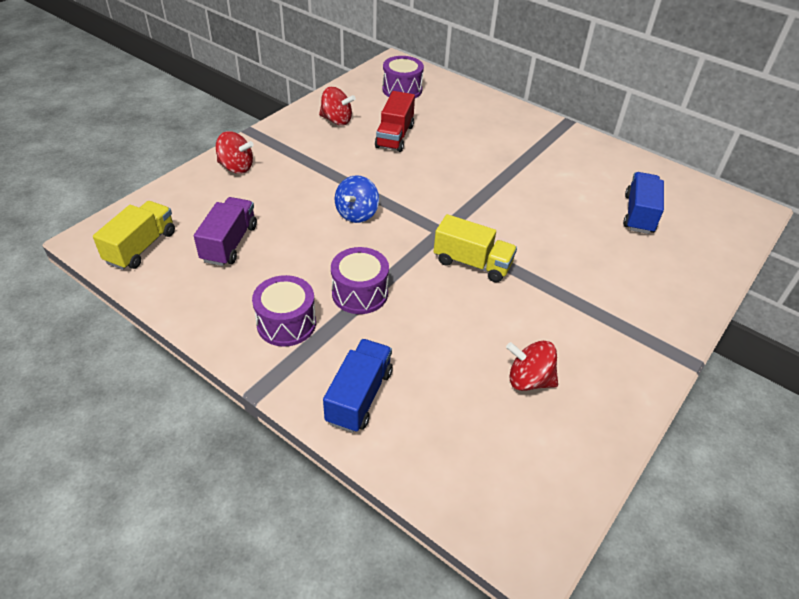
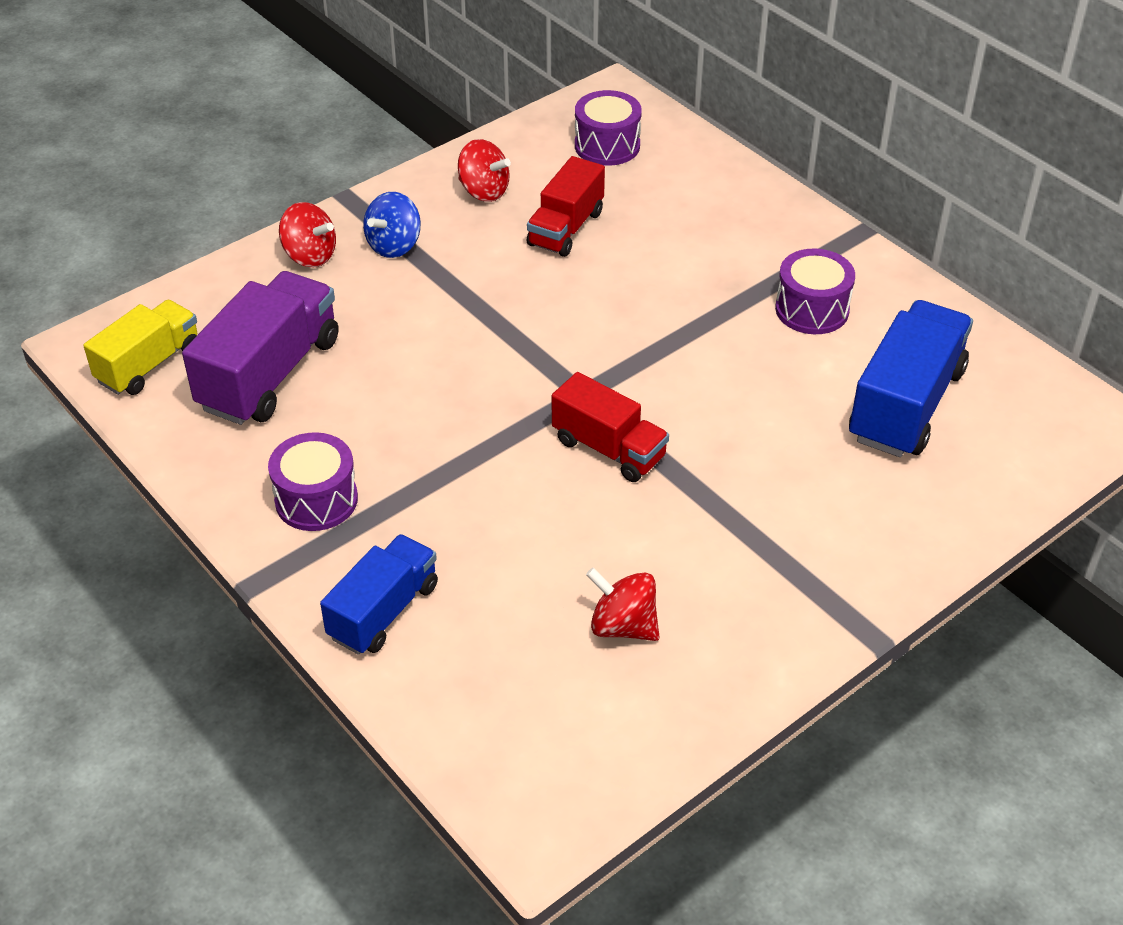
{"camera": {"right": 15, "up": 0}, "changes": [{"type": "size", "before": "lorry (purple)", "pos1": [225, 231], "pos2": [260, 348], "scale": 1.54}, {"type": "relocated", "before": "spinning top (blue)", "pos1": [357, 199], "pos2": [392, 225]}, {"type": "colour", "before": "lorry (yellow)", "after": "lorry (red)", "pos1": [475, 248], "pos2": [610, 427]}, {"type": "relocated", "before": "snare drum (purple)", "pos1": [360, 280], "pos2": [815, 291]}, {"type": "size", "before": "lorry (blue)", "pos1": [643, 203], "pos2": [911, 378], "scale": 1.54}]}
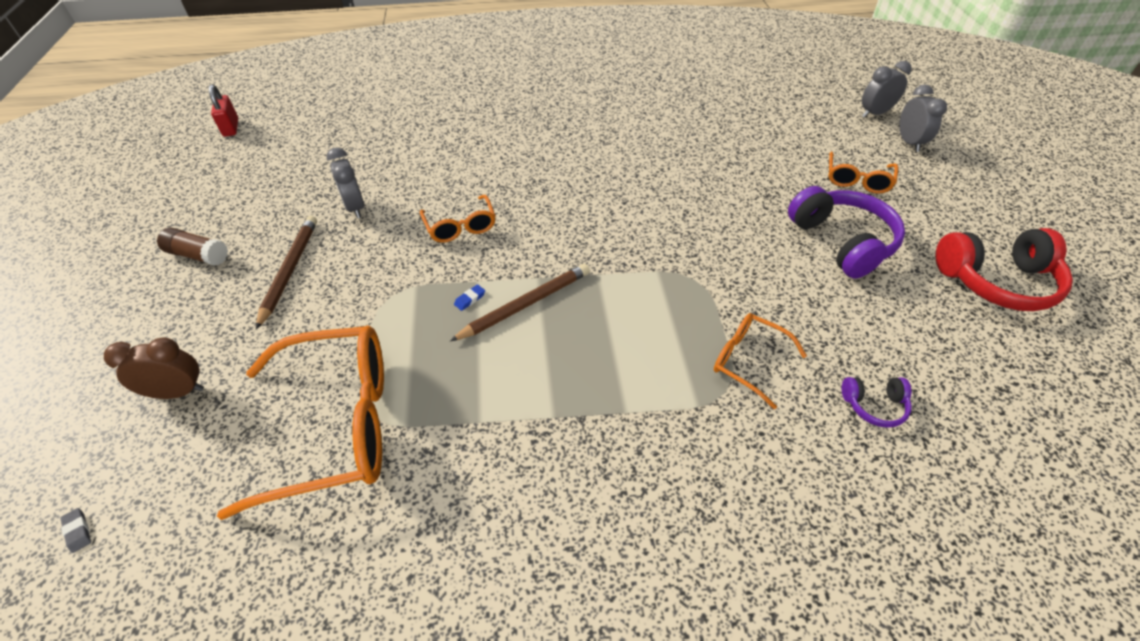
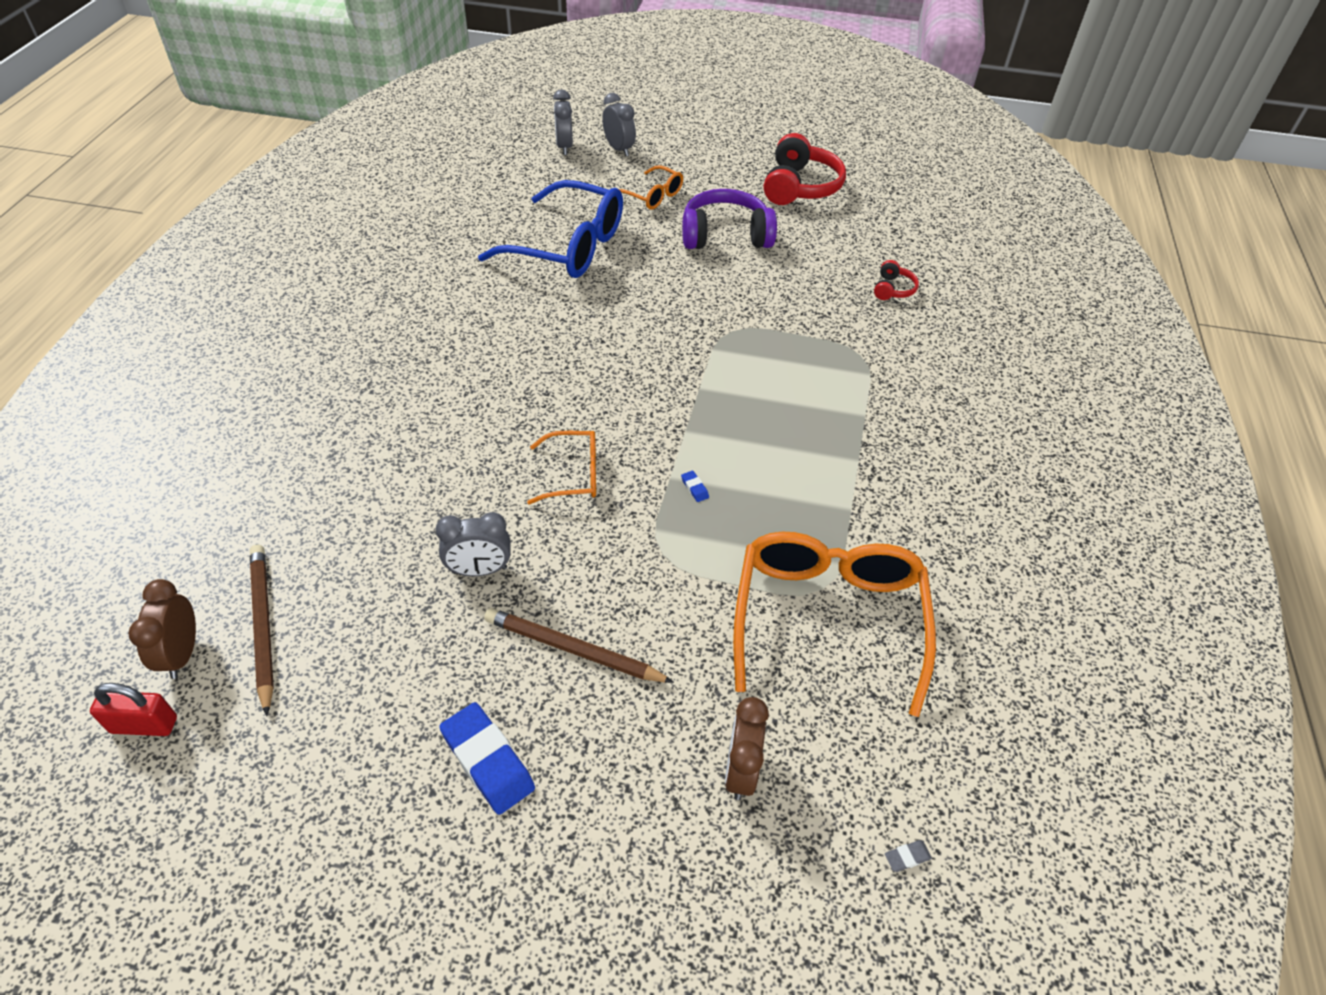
{"camera": {"right": -75, "up": 0}, "changes": [{"type": "appeared", "after": "alarm clock (russet)", "pos2": [162, 629]}, {"type": "relocated", "before": "lead pencil (russet)", "pos1": [520, 302], "pos2": [262, 630]}, {"type": "exchanged", "before": "glue (russet)", "after": "pencil eraser (blue)", "pos1": [192, 247], "pos2": [487, 758]}, {"type": "appeared", "after": "spectacles (blue)", "pos2": [550, 229]}, {"type": "spun", "before": "alarm clock (gray)", "pos1": [923, 118], "pos2": [619, 124], "turn": 45}, {"type": "colour", "before": "over-ear headphones (purple)", "after": "over-ear headphones (red)", "pos1": [877, 402], "pos2": [896, 280]}, {"type": "missing", "before": "spectacles (orange)", "pos1": [760, 361]}]}
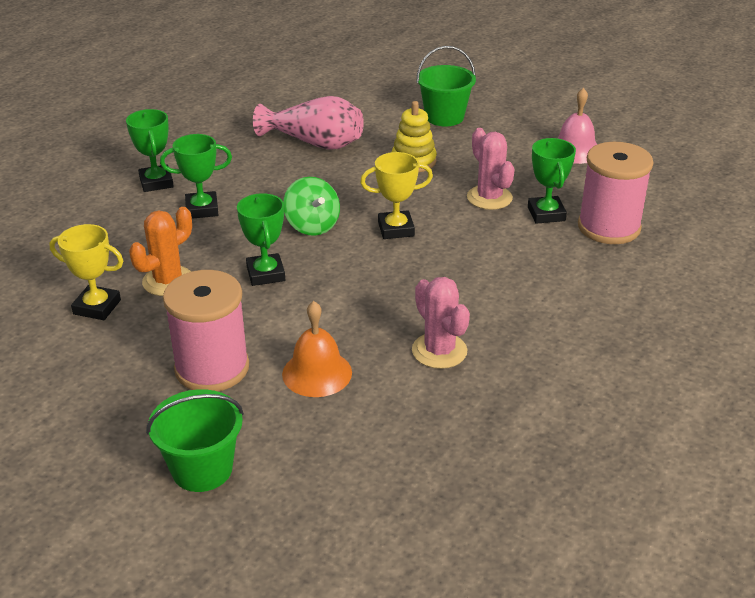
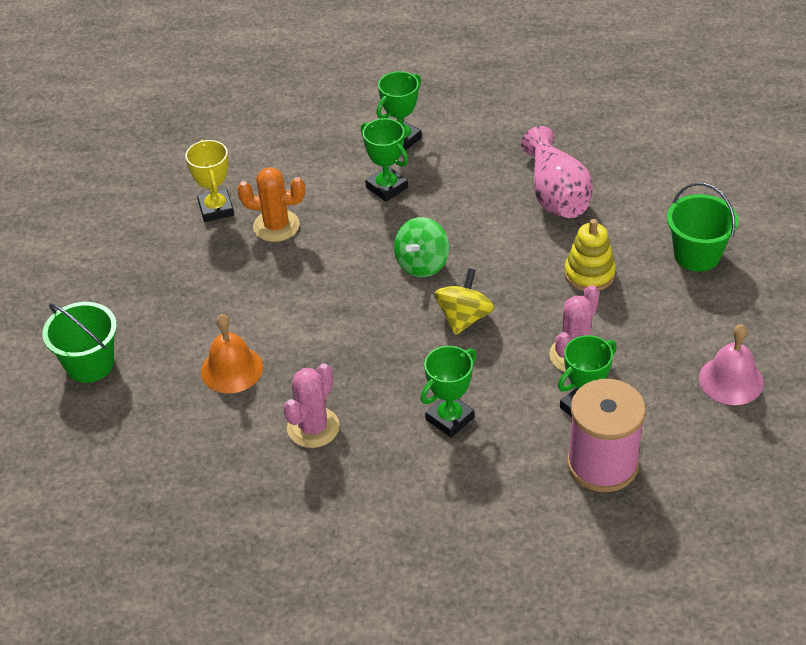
{"camera": {"right": 60, "up": 10}, "changes": [{"type": "relocated", "before": "prize cup (green)", "pos1": [261, 239], "pos2": [449, 392]}, {"type": "exchanged", "before": "prize cup (yellow)", "after": "spinning top (yellow)", "pos1": [396, 195], "pos2": [464, 301]}, {"type": "missing", "before": "reel of thread (rose-pink)", "pos1": [206, 331]}]}
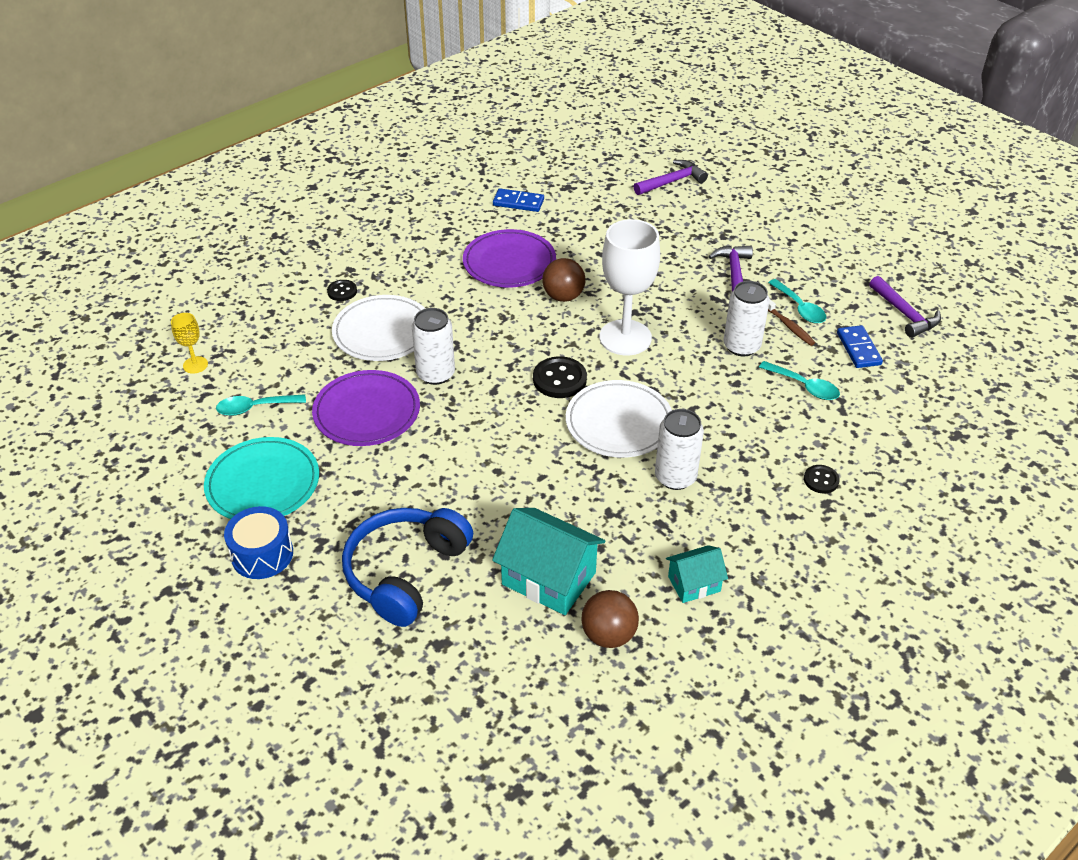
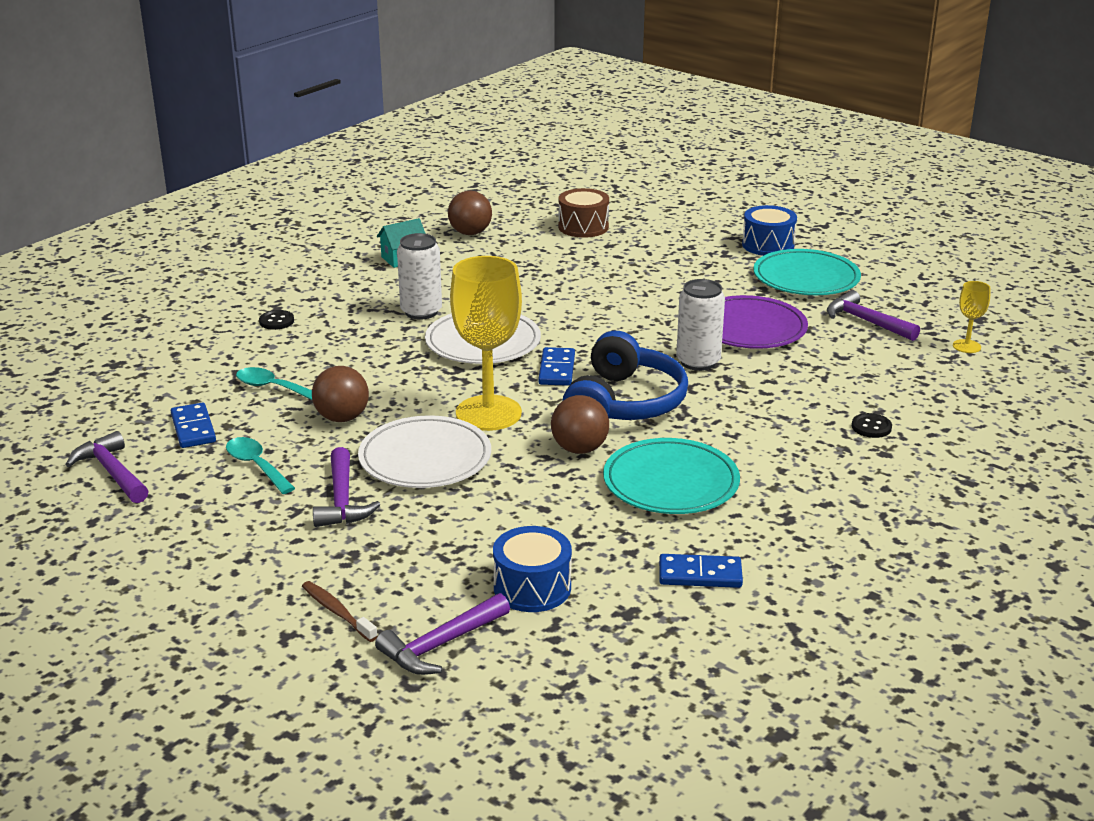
{"camera": {"right": 170, "up": -15}, "changes": [{"type": "relocated", "before": "dental brush (russet)", "pos1": [791, 322], "pos2": [340, 611]}, {"type": "exchanged", "before": "tin (white)", "after": "ball (russet)", "pos1": [747, 319], "pos2": [340, 394]}, {"type": "relocated", "before": "flat dish (white)", "pos1": [378, 328], "pos2": [424, 451]}, {"type": "colour", "before": "chalice (white)", "after": "chalice (yellow)", "pos1": [629, 287], "pos2": [486, 343]}, {"type": "appeared", "after": "snare drum (blue)", "pos2": [532, 569]}, {"type": "exchanged", "before": "shirt button (ebony)", "after": "domino piece (blue)", "pos1": [560, 377], "pos2": [556, 366]}, {"type": "appeared", "after": "snare drum (russet)", "pos2": [583, 213]}, {"type": "relocated", "before": "over-ear headphones (blue)", "pos1": [407, 567], "pos2": [625, 375]}, {"type": "colour", "before": "flat dish (purple)", "after": "flat dish (turquoise)", "pos1": [509, 258], "pos2": [671, 476]}, {"type": "exchanged", "before": "teaspoon (turquoise)", "after": "hammer (purple)", "pos1": [261, 405], "pos2": [873, 315]}, {"type": "missing", "before": "cottage (turquoise)", "pos1": [548, 561]}]}
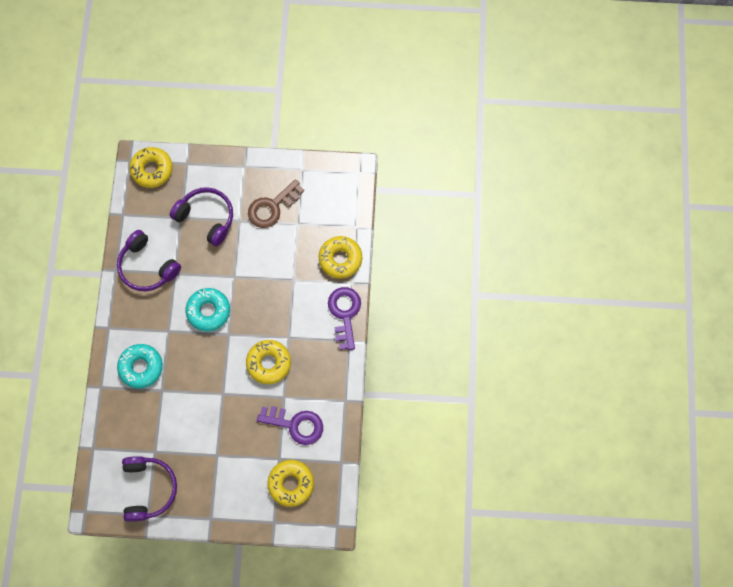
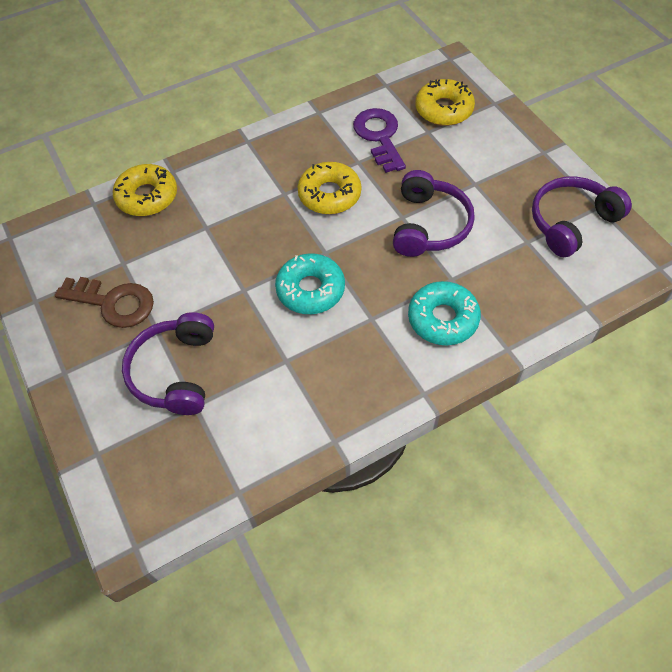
{"camera": {"right": -120, "up": -15}, "changes": [{"type": "relocated", "before": "over-ear headphones (purple)", "pos1": [149, 260], "pos2": [434, 213]}, {"type": "missing", "before": "donut (yellow)", "pos1": [151, 167]}, {"type": "missing", "before": "door key (purple)", "pos1": [344, 318]}]}
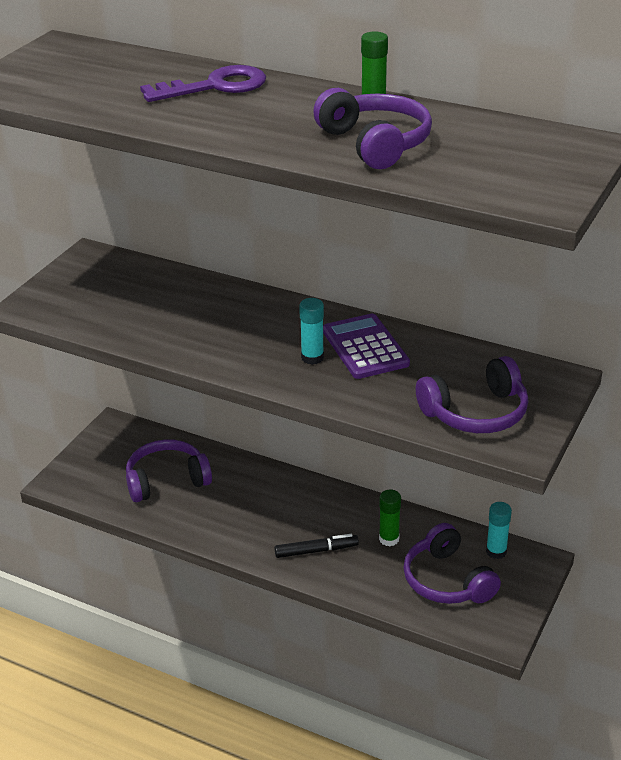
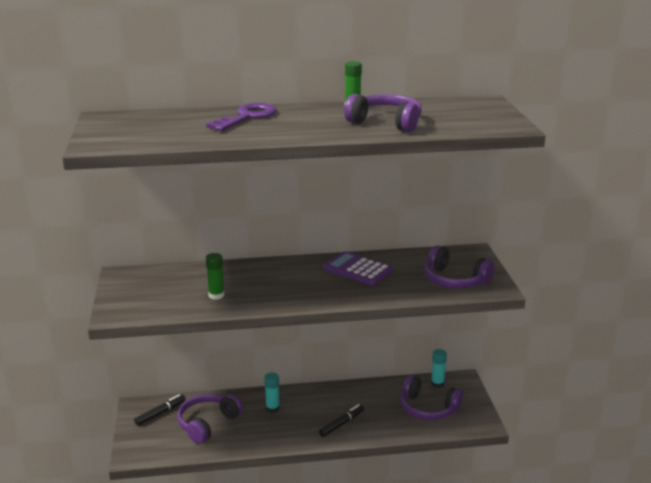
{"camera": {"right": -35, "up": -10}, "changes": [{"type": "appeared", "after": "marker (ebony)", "pos2": [160, 410]}, {"type": "relocated", "before": "glue (green)", "pos1": [390, 517], "pos2": [215, 276]}, {"type": "relocated", "before": "glue (turquoise)", "pos1": [311, 331], "pos2": [272, 393]}, {"type": "spun", "before": "over-ear headphones (purple)", "pos1": [472, 394], "pos2": [459, 267], "turn": 90}]}
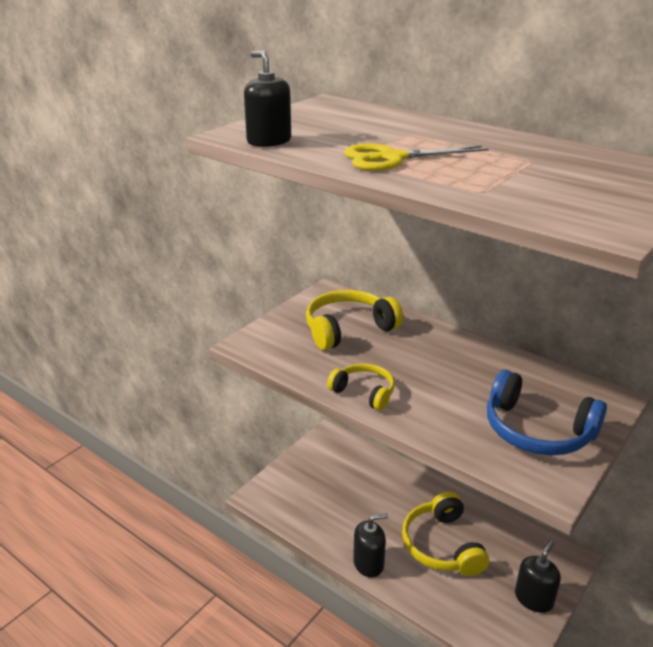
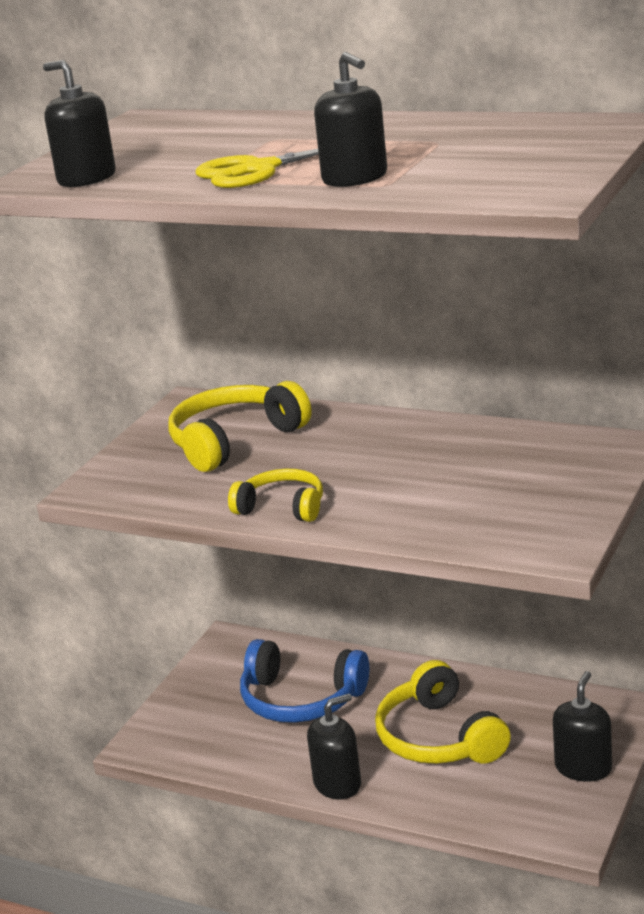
{"camera": {"right": -10, "up": -5}, "changes": [{"type": "relocated", "before": "over-ear headphones (blue)", "pos1": [547, 412], "pos2": [304, 681]}, {"type": "appeared", "after": "pump bottle (ebony)", "pos2": [350, 119]}]}
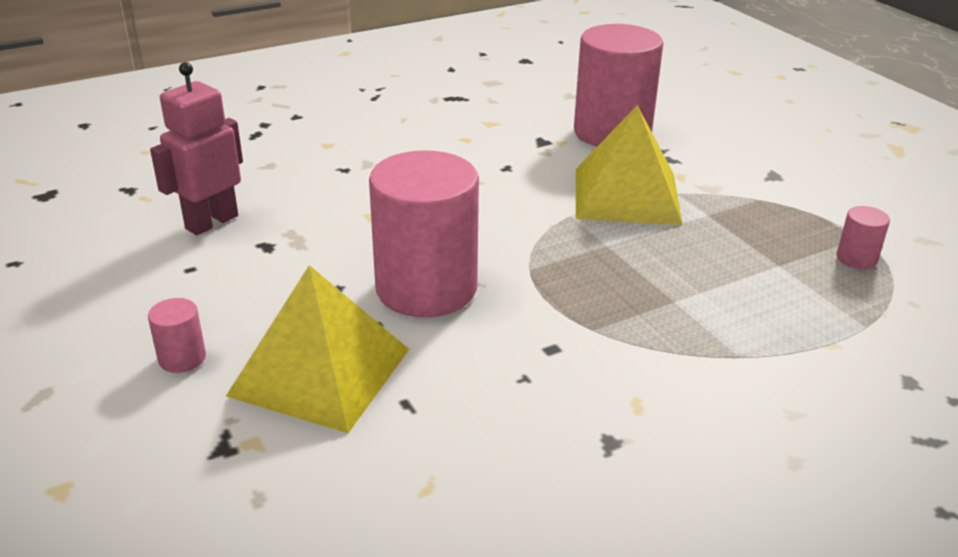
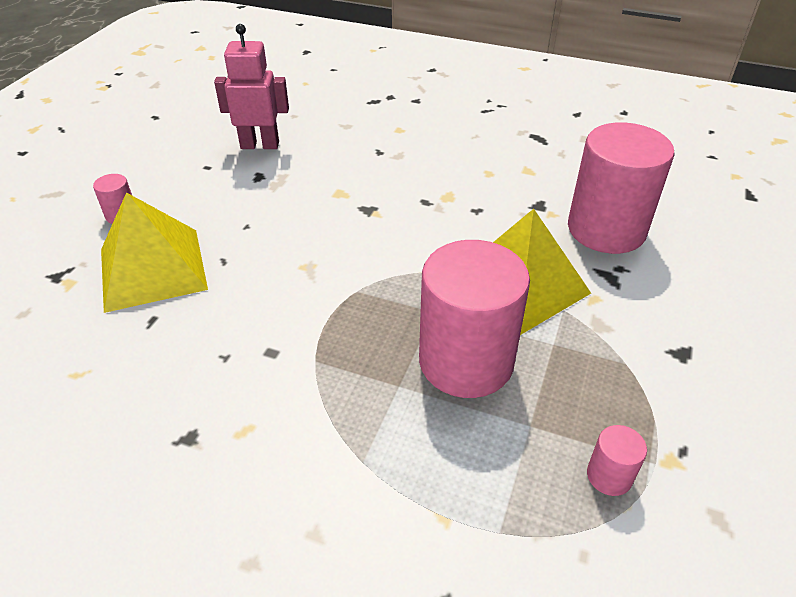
{"camera": {"right": 50, "up": 10}, "changes": [{"type": "relocated", "before": "solid cylinder (rose-pink)", "pos1": [424, 233], "pos2": [474, 319]}]}
